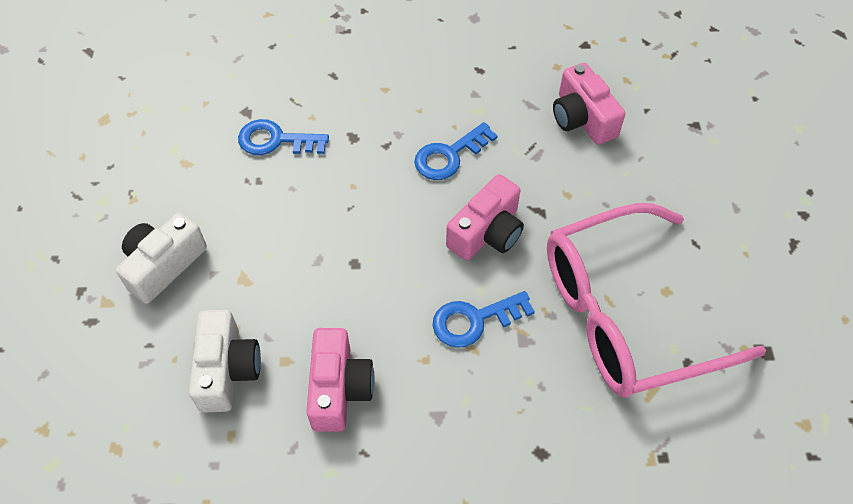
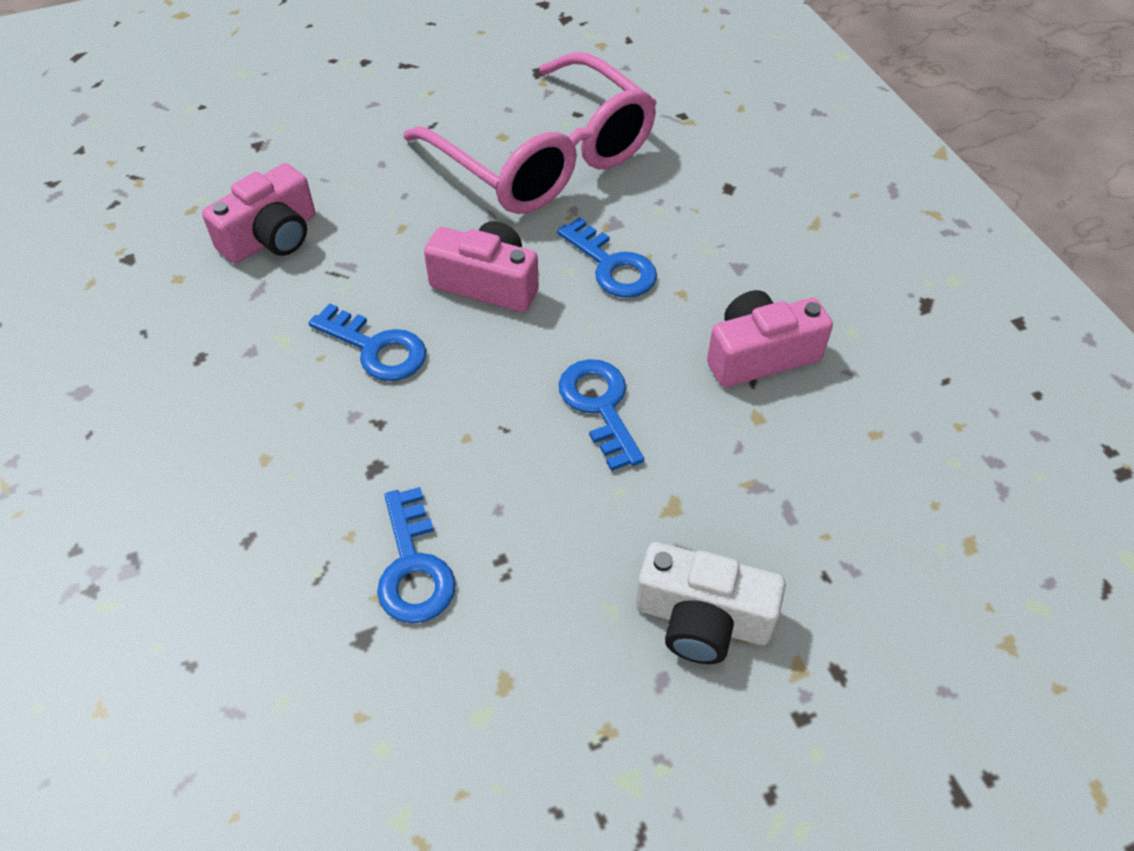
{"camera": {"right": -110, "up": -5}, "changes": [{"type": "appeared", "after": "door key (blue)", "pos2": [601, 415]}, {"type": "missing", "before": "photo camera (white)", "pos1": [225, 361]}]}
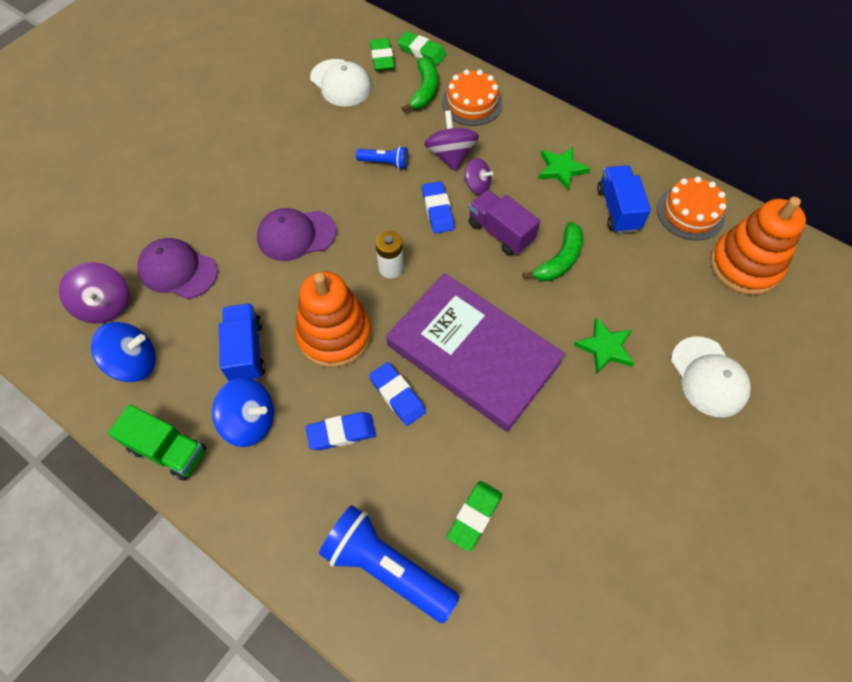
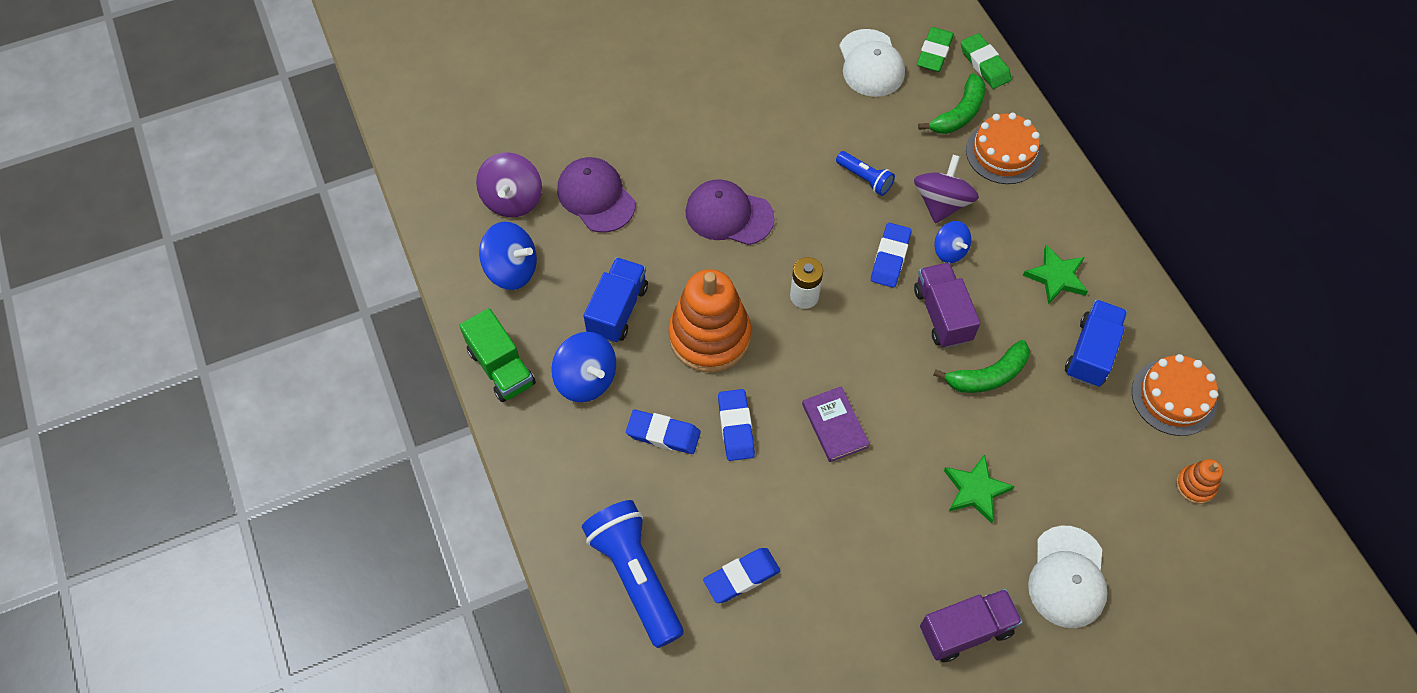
{"camera": {"right": 30, "up": 0}, "changes": [{"type": "colour", "before": "pencil eraser (green)", "after": "pencil eraser (blue)", "pos1": [474, 516], "pos2": [741, 575]}, {"type": "size", "before": "book (purple)", "pos1": [475, 352], "pos2": [836, 424], "scale": 0.4}, {"type": "appeared", "after": "lorry (purple)", "pos2": [971, 625]}, {"type": "colour", "before": "spinning top (purple)", "after": "spinning top (blue)", "pos1": [478, 176], "pos2": [952, 242]}, {"type": "size", "before": "stacking toy (orange)", "pos1": [758, 246], "pos2": [1199, 481], "scale": 0.45}]}
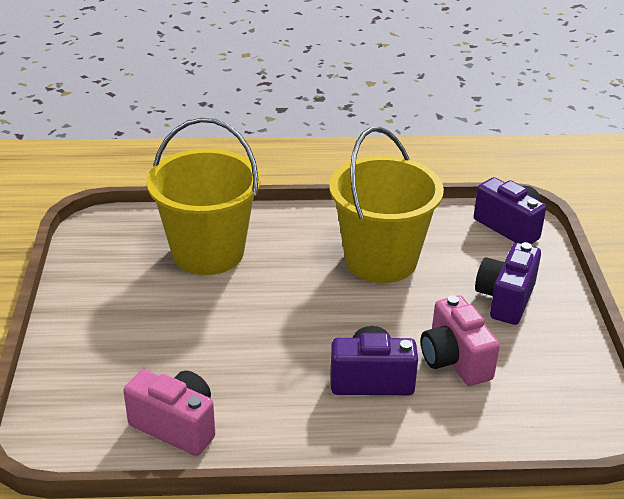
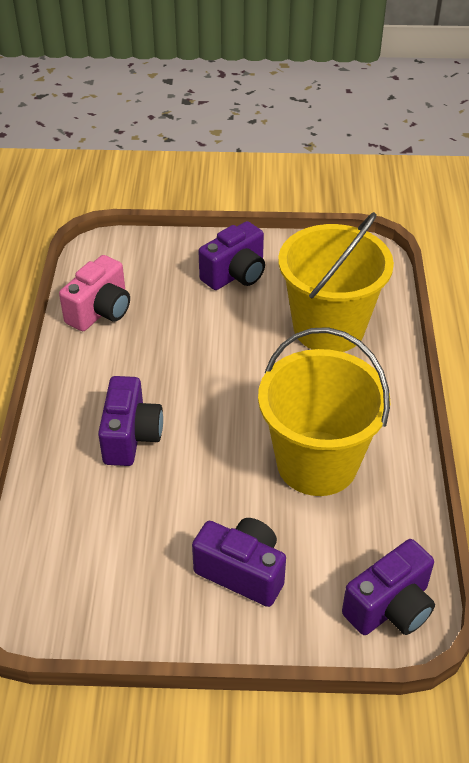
{"camera": {"right": 95, "up": 10}, "changes": [{"type": "appeared", "after": "photo camera (purple)", "pos2": [231, 255]}, {"type": "missing", "before": "photo camera (rose-pink)", "pos1": [460, 340]}]}
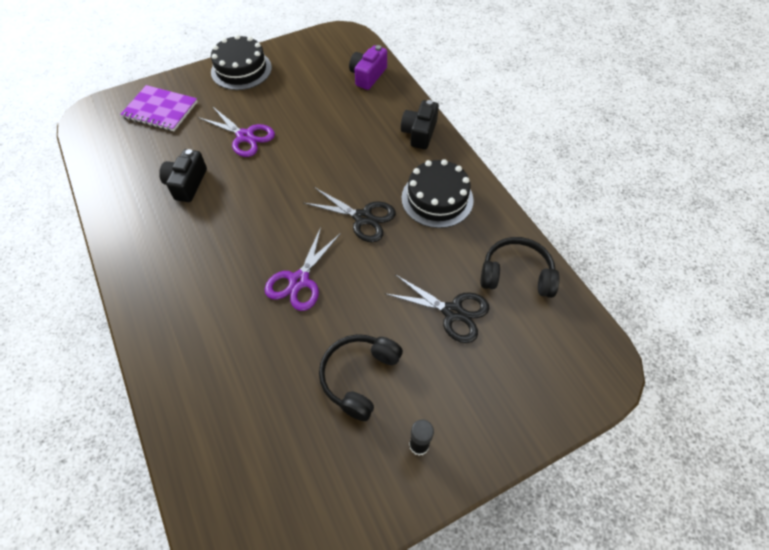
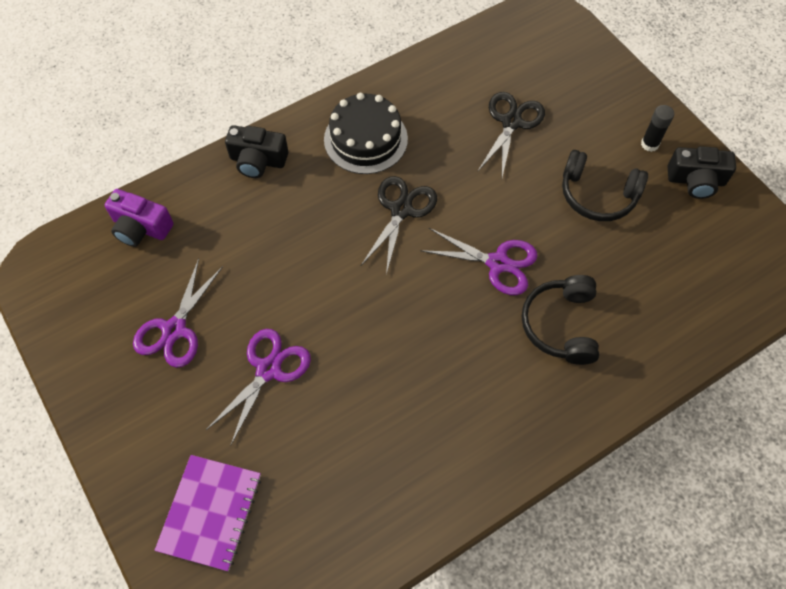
{"camera": {"right": -95, "up": 5}, "changes": [{"type": "appeared", "after": "shears (purple)", "pos2": [178, 313]}, {"type": "relocated", "before": "over-ear headphones (ebony)", "pos1": [520, 267], "pos2": [560, 320]}, {"type": "relocated", "before": "photo camera (ebony)", "pos1": [183, 175], "pos2": [702, 172]}, {"type": "missing", "before": "layer cake (ebony)", "pos1": [241, 62]}]}
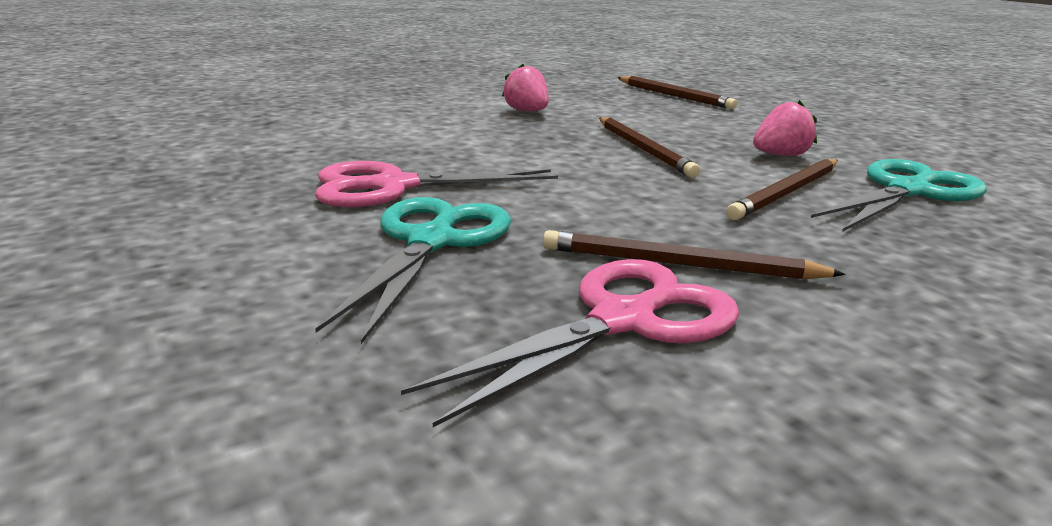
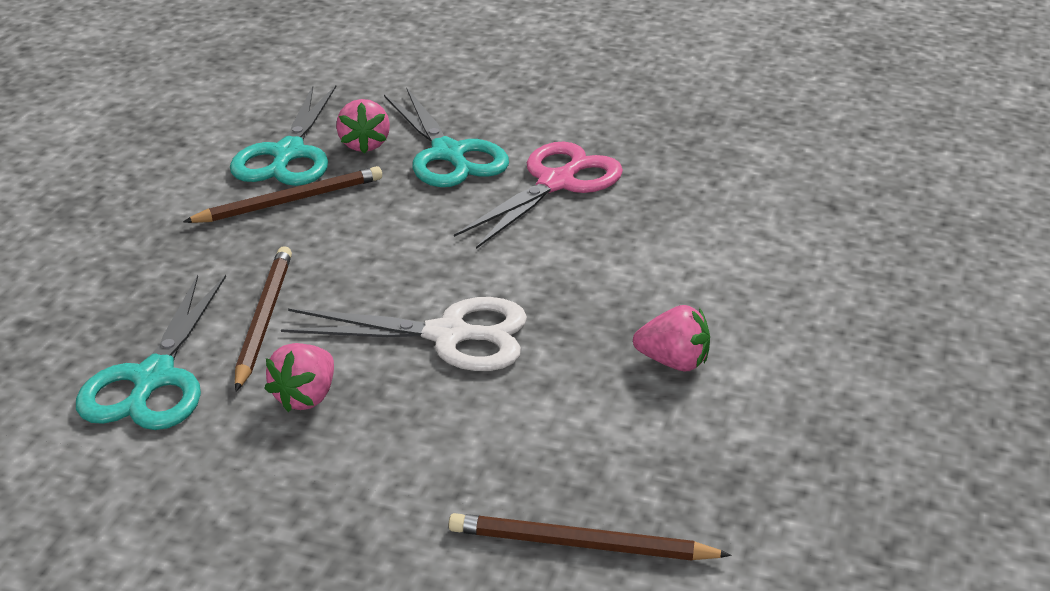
{"camera": {"right": 140, "up": 10}, "changes": [{"type": "colour", "before": "shears (rose-pink)", "after": "shears (turquoise)", "pos1": [570, 343], "pos2": [283, 135]}, {"type": "exchanged", "before": "lead pencil (russet)", "after": "shears (white)", "pos1": [649, 147], "pos2": [404, 334]}, {"type": "appeared", "after": "berry (rose-pink)", "pos2": [363, 126]}]}
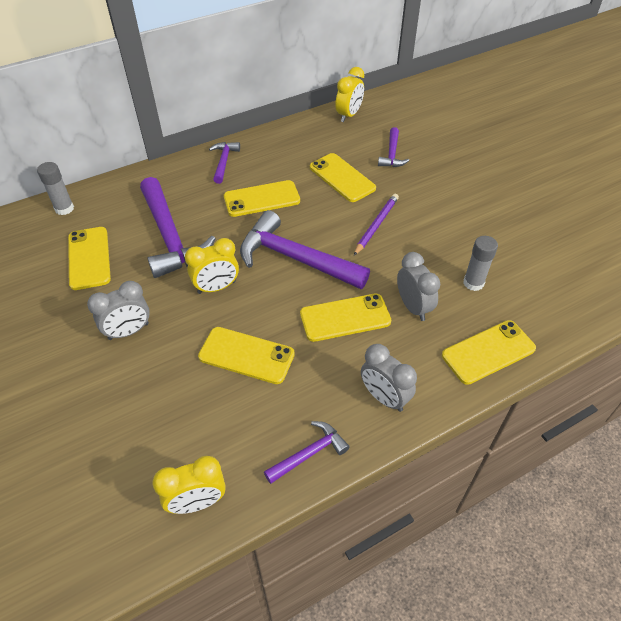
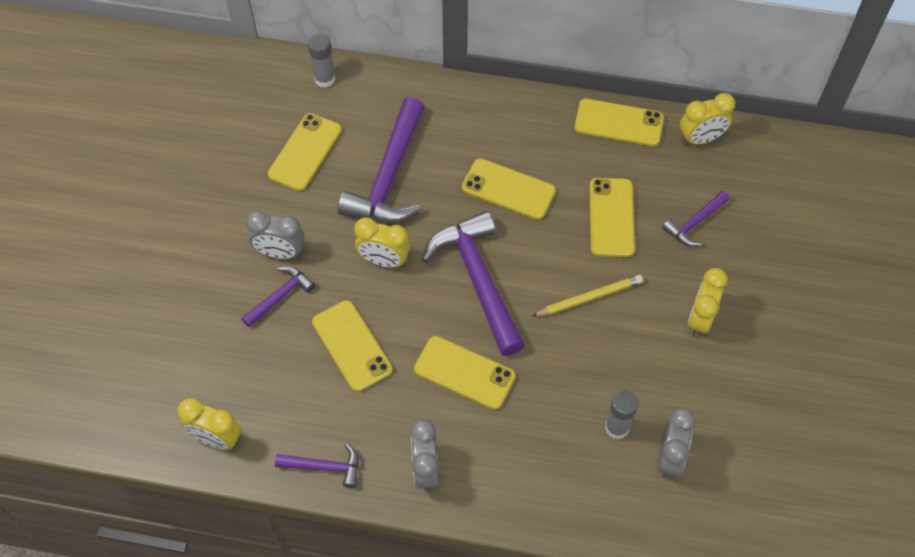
{"camera": {"right": 40, "up": 10}, "changes": [{"type": "relocated", "before": "hammer (purple)", "pos1": [224, 163], "pos2": [278, 297]}, {"type": "colour", "before": "lead pencil (purple)", "after": "lead pencil (yellow)", "pos1": [376, 224], "pos2": [587, 295]}, {"type": "relocated", "before": "smartphone (yellow)", "pos1": [489, 352], "pos2": [619, 122]}, {"type": "relocated", "before": "alarm clock (gray)", "pos1": [418, 286], "pos2": [676, 443]}, {"type": "appeared", "after": "alarm clock (yellow)", "pos2": [707, 302]}]}
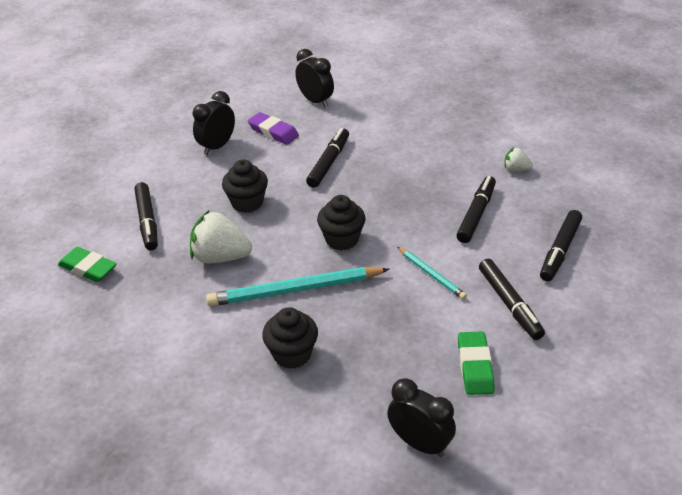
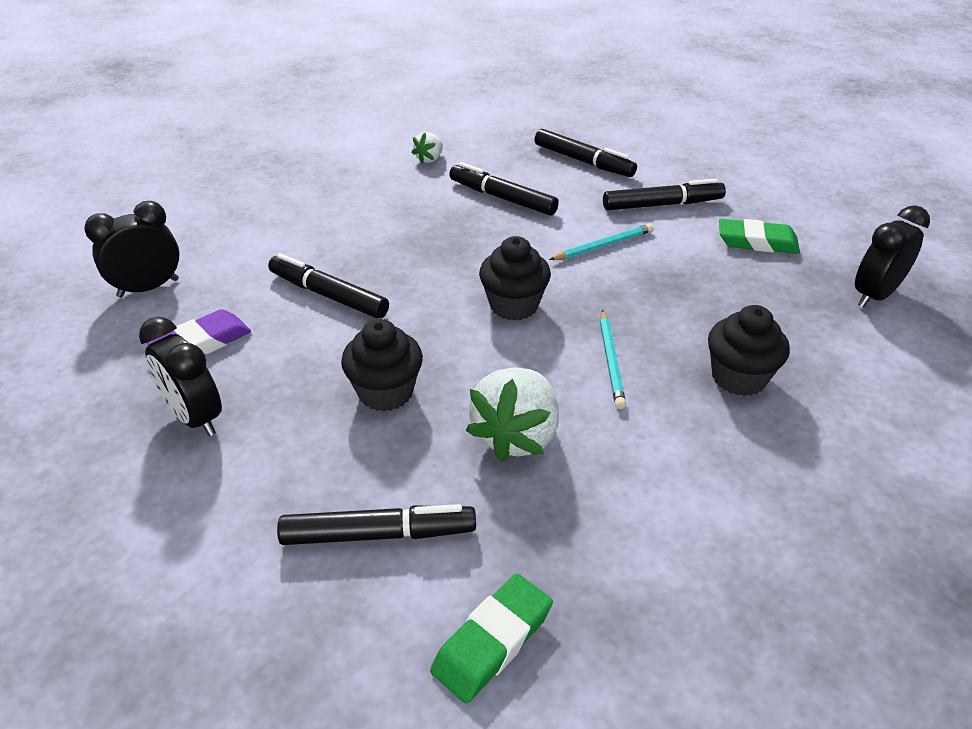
{"camera": {"right": -80, "up": 0}, "changes": [{"type": "size", "before": "lead pencil (turquoise)", "pos1": [297, 286], "pos2": [613, 359], "scale": 0.53}]}
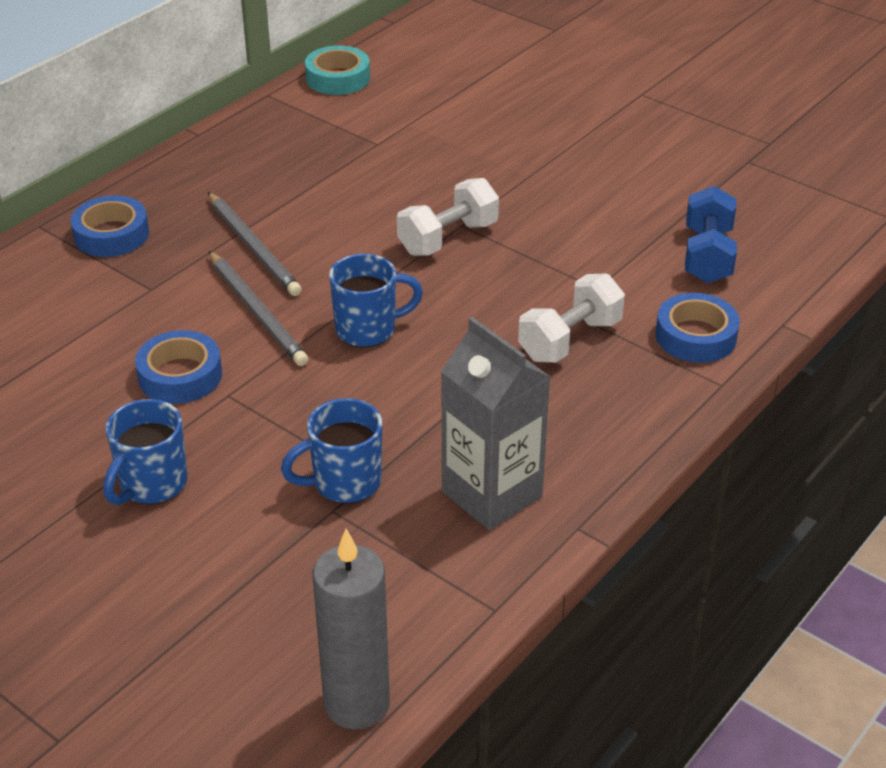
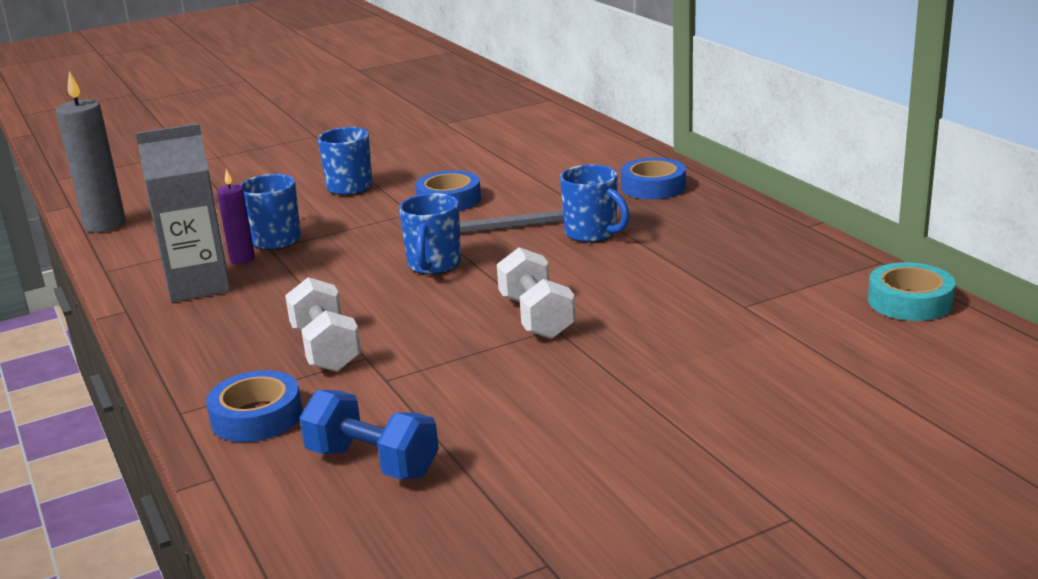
{"camera": {"right": 115, "up": -15}, "changes": [{"type": "appeared", "after": "wax candle (purple)", "pos2": [236, 216]}, {"type": "exchanged", "before": "lead pencil (gray)", "after": "tea mug (blue)", "pos1": [255, 244], "pos2": [595, 204]}]}
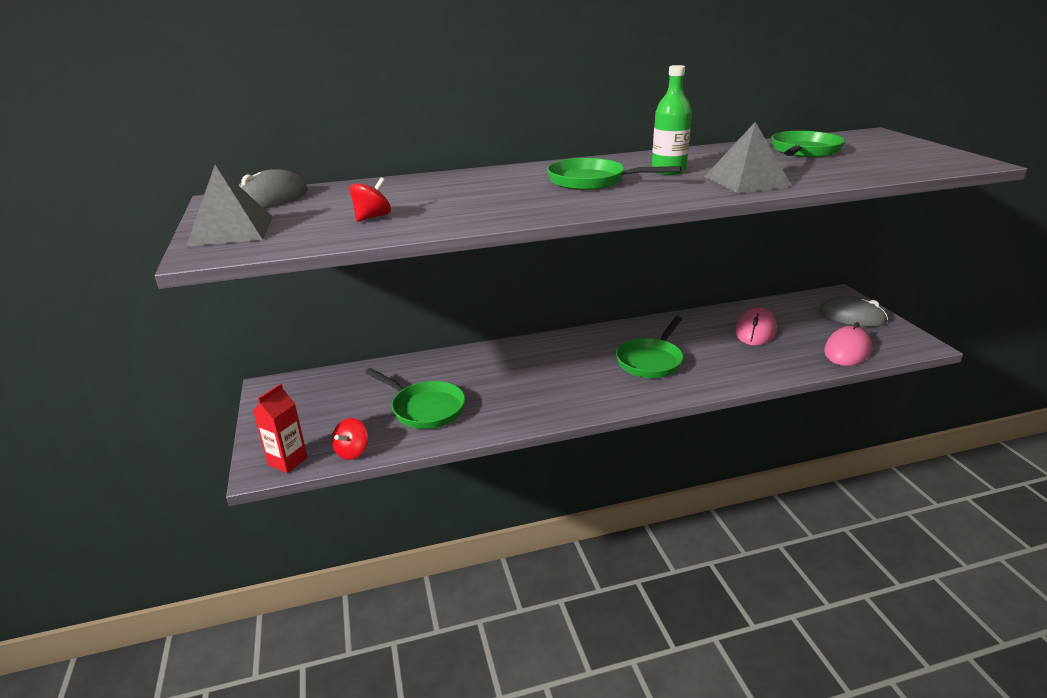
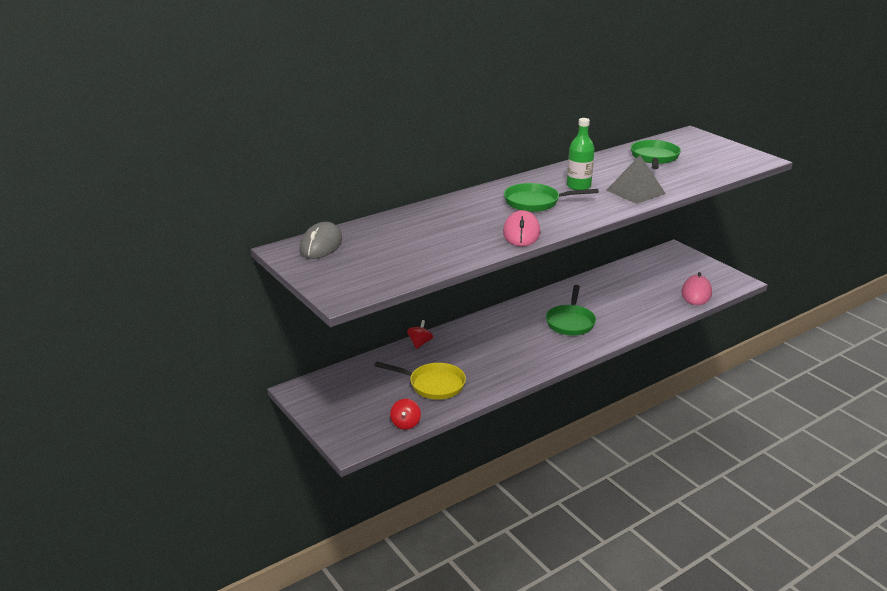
{"camera": {"right": -20, "up": 0}, "changes": [{"type": "colour", "before": "skillet (green)", "after": "skillet (yellow)", "pos1": [415, 398], "pos2": [420, 381]}, {"type": "relocated", "before": "spinning top (red)", "pos1": [370, 200], "pos2": [420, 334]}, {"type": "relocated", "before": "PC mouse (rose-pink)", "pos1": [756, 326], "pos2": [521, 228]}, {"type": "missing", "before": "pyramid shape (gray)", "pos1": [229, 205]}, {"type": "missing", "before": "juice carton (red)", "pos1": [280, 428]}, {"type": "missing", "before": "PC mouse (gray)", "pos1": [853, 311]}]}
